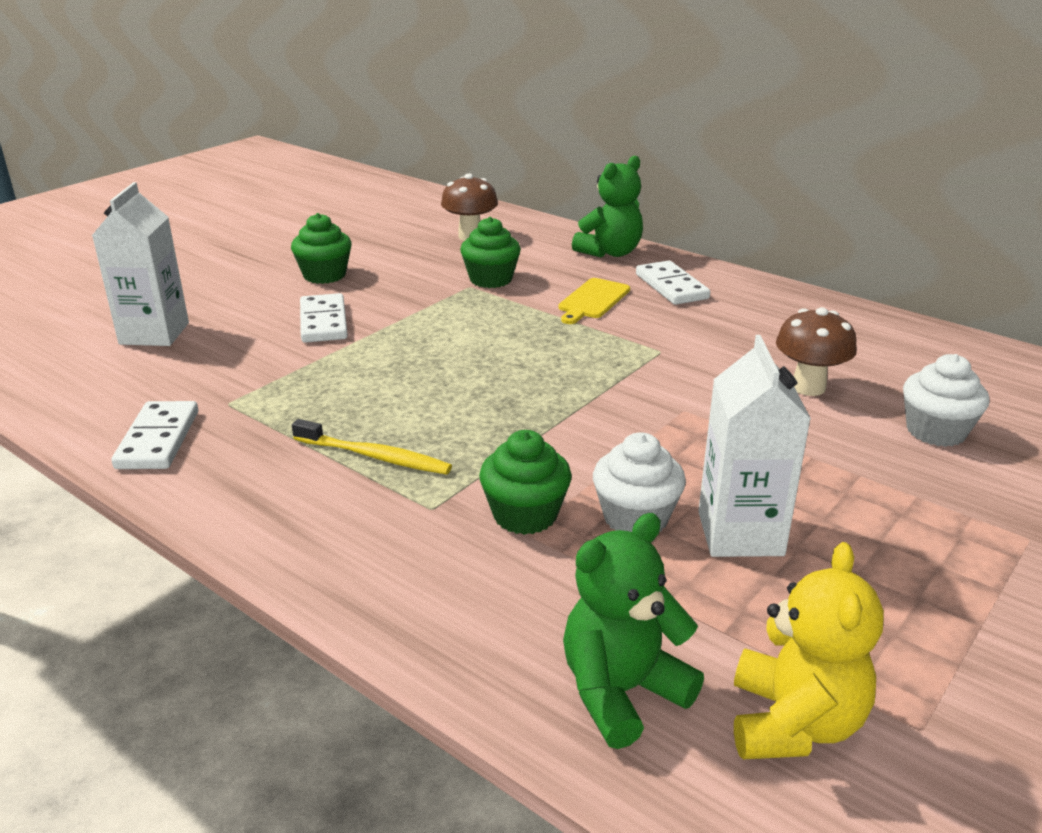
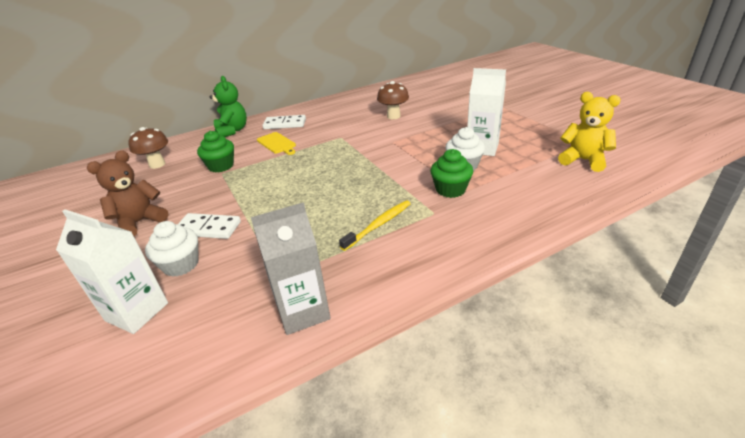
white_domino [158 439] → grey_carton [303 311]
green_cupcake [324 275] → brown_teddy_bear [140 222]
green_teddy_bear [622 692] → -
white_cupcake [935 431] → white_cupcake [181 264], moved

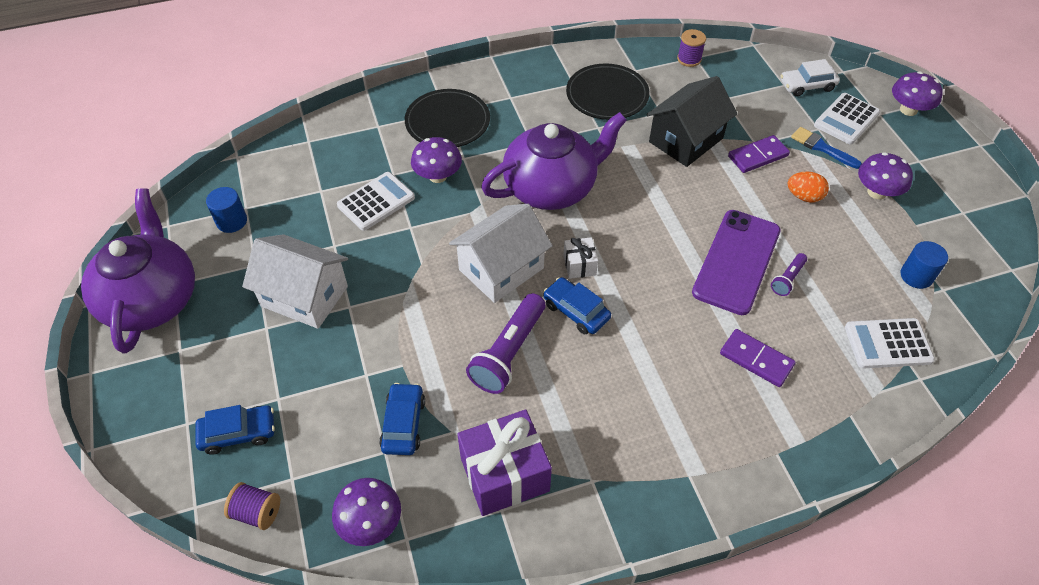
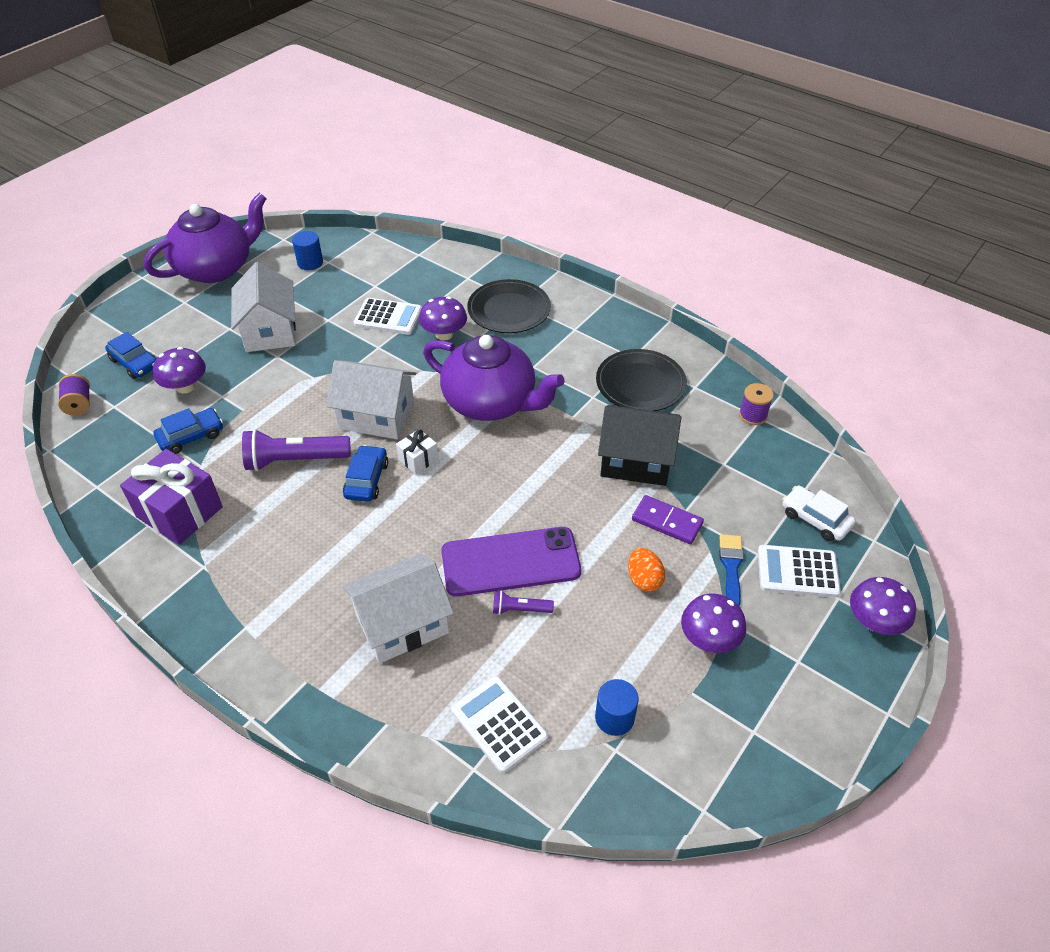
purple_mushroom [371 522] → purple_mushroom [185 387], moved
purple_domino [756 359] → white_house [402 624]

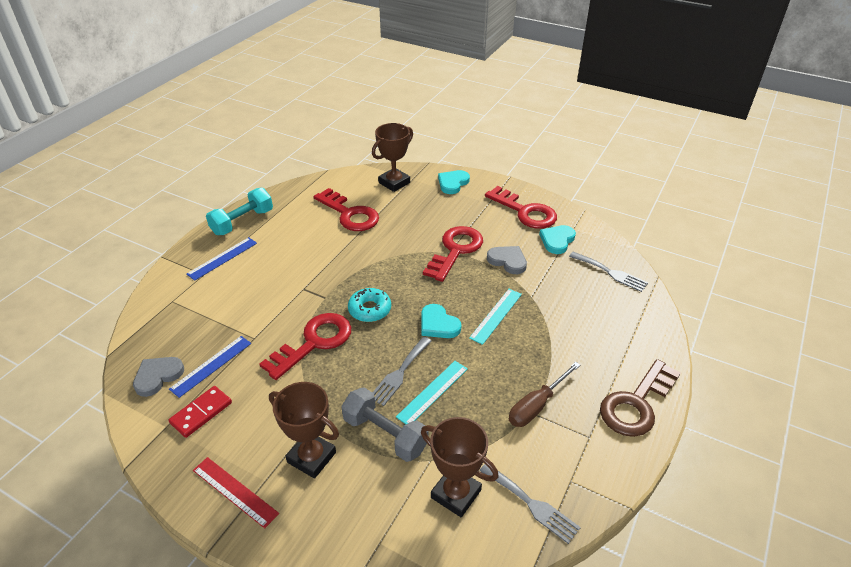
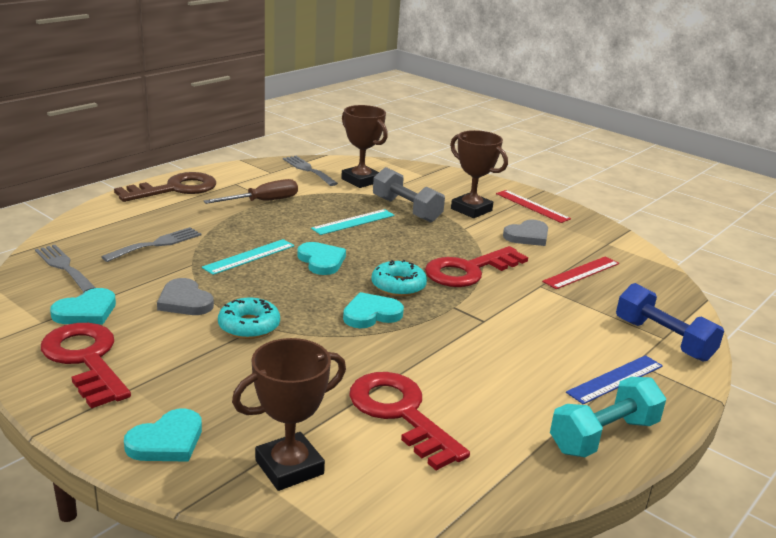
grey_heart [158 376] → grey_heart [527 236], moved
blue_ruler [211 365] → red_ruler [581 272]
red_domino [201 413] → -
grey_fork [400 373] → grey_fork [157 244], moved
red_key [455 250] → turquoise_donut [249 326]
- → turquoise_heart [371 314]
- → blue_dumbbell [663 340]

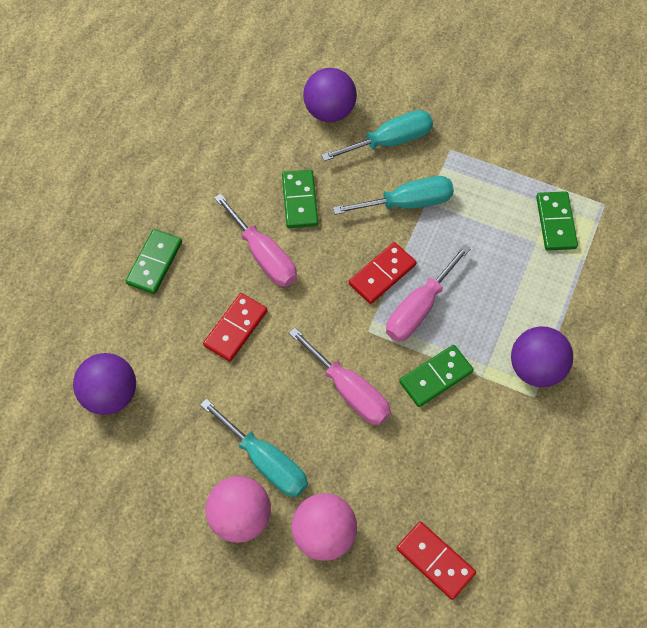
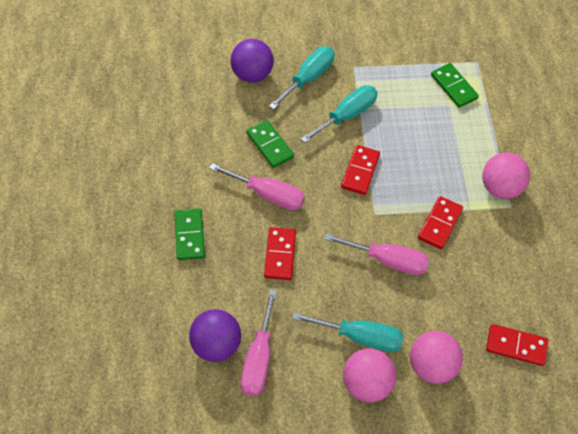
pink_screwdriver [419 308] → pink_screwdriver [259 359], moved
green_domino [435 377] → red_domino [439 224]
purple_ball [535 368] → pink_ball [500 188]

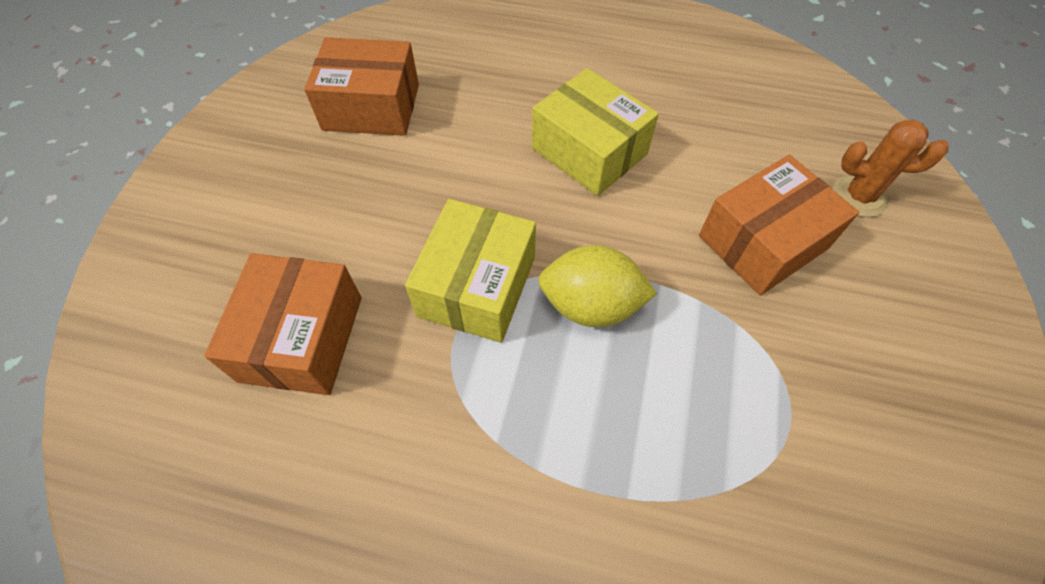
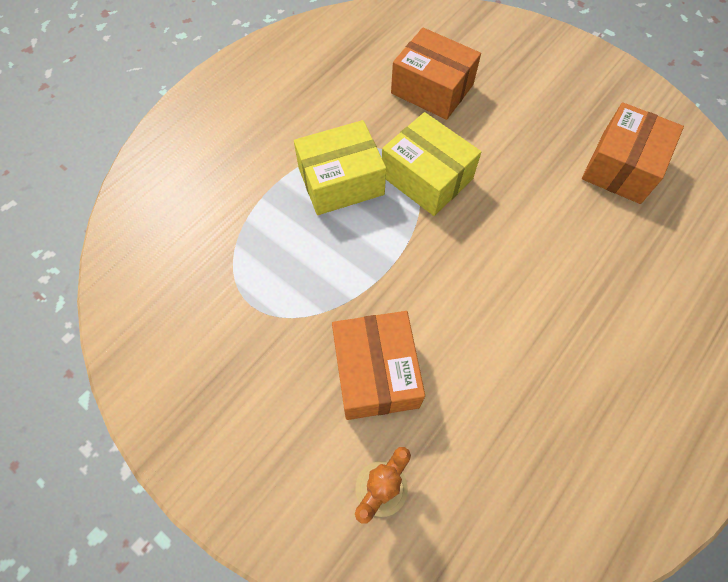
yellow_box [589 151] → yellow_box [341 181], moved
yellow_lemon [591 305] → -

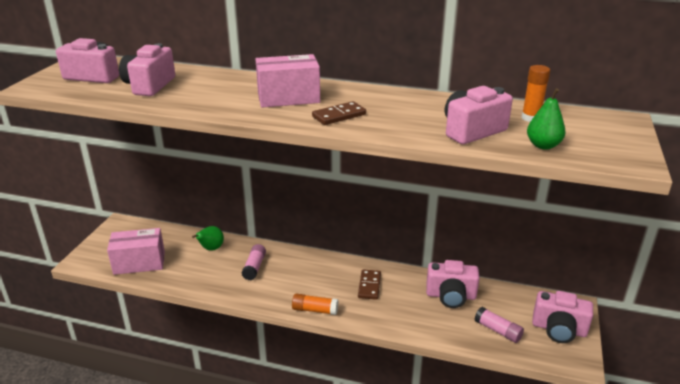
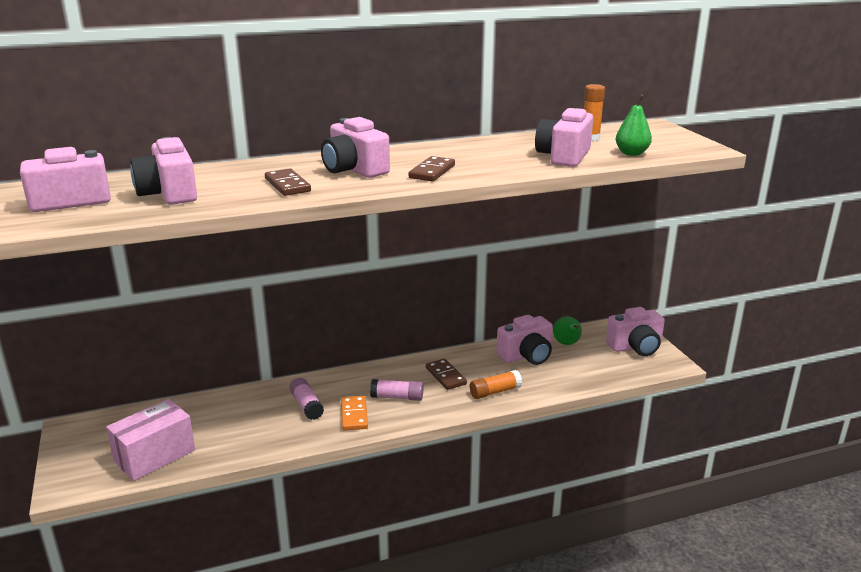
green_pear [211 249] → green_pear [567 344], moved
pink_box [288 98] → pink_camera [354 169]
orange_glue_stick [315 310] → orange_glue_stick [495 392], moved
pink_glue_stick [498 330] → pink_glue_stick [397 397], moved
- → brown_domino [287 185]
- → orange_domino [354 415]

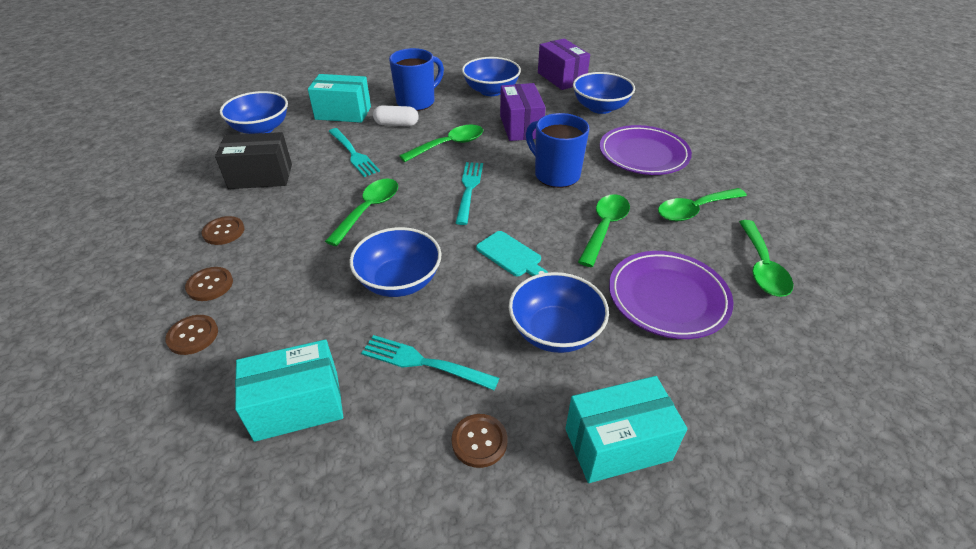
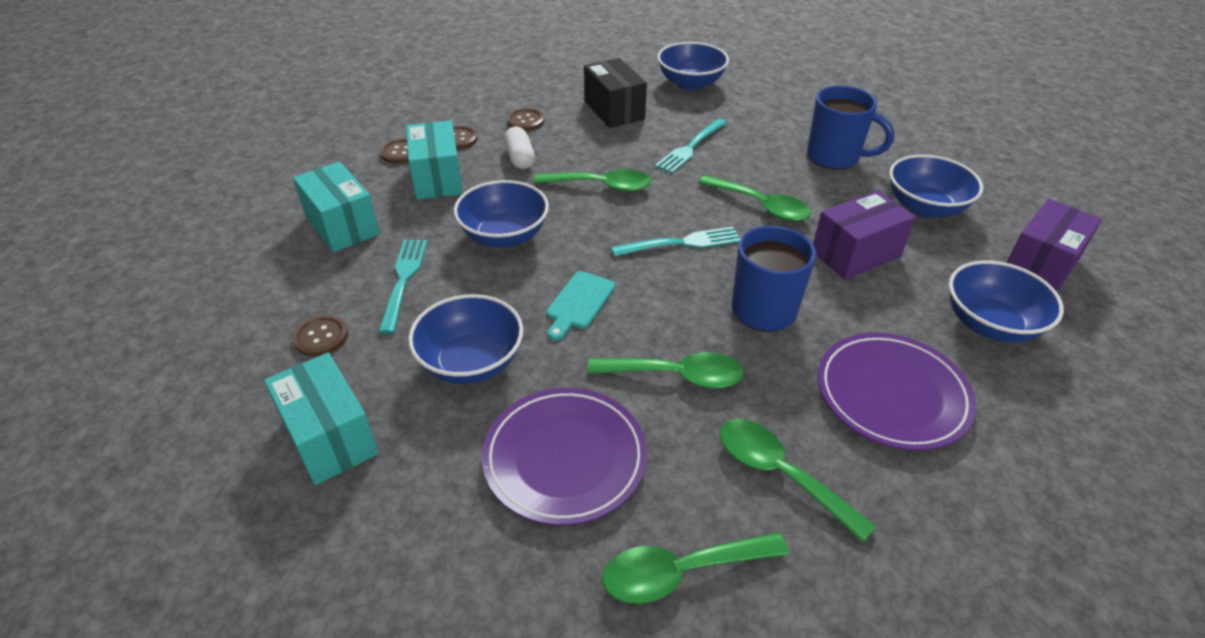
turquoise_box [343 113] → turquoise_box [437 178], moved
white_capsule [396 124] → white_capsule [520 158], moved

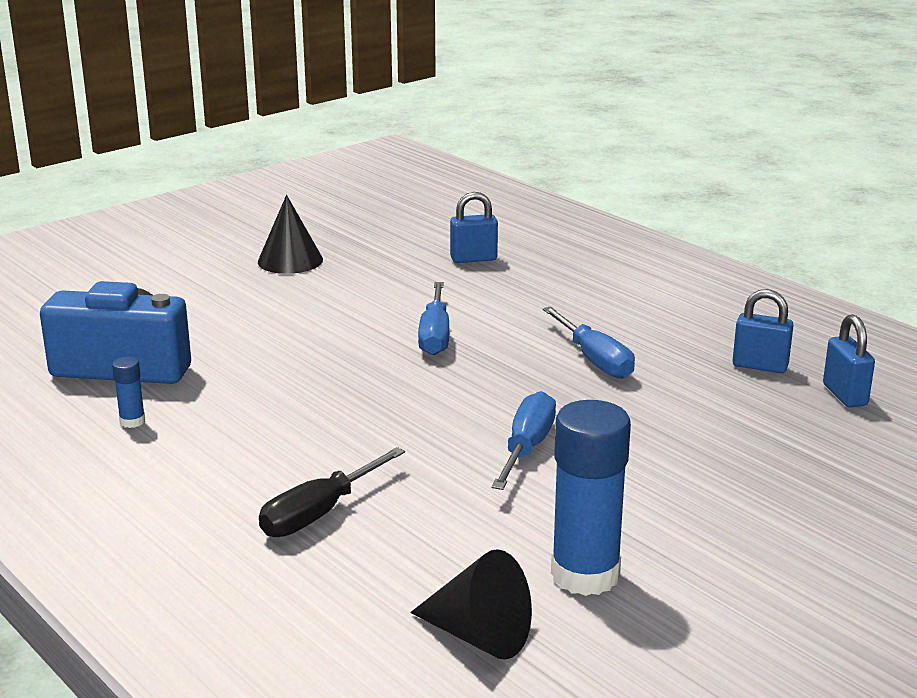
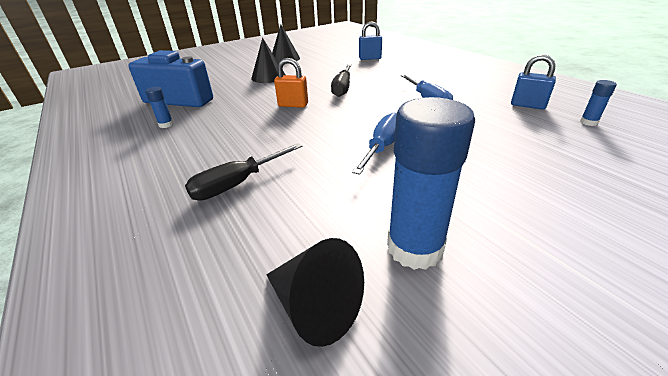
blue_screwdriver [435 335] → black_screwdriver [342 88]
blue_padlock [844 395] → blue_glue_stick [588 122]
- → black_cone [268 77]
- → orange_padlock [293 105]

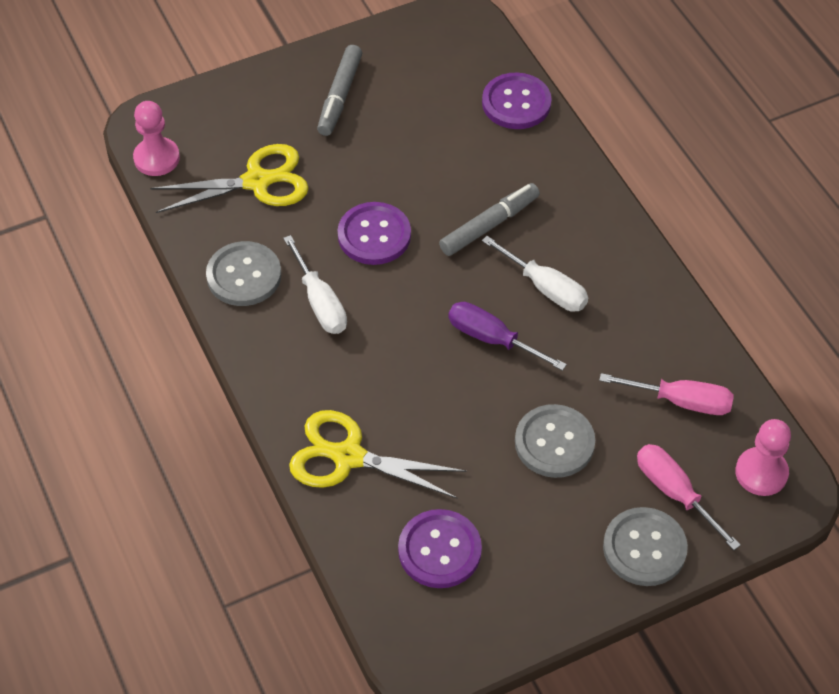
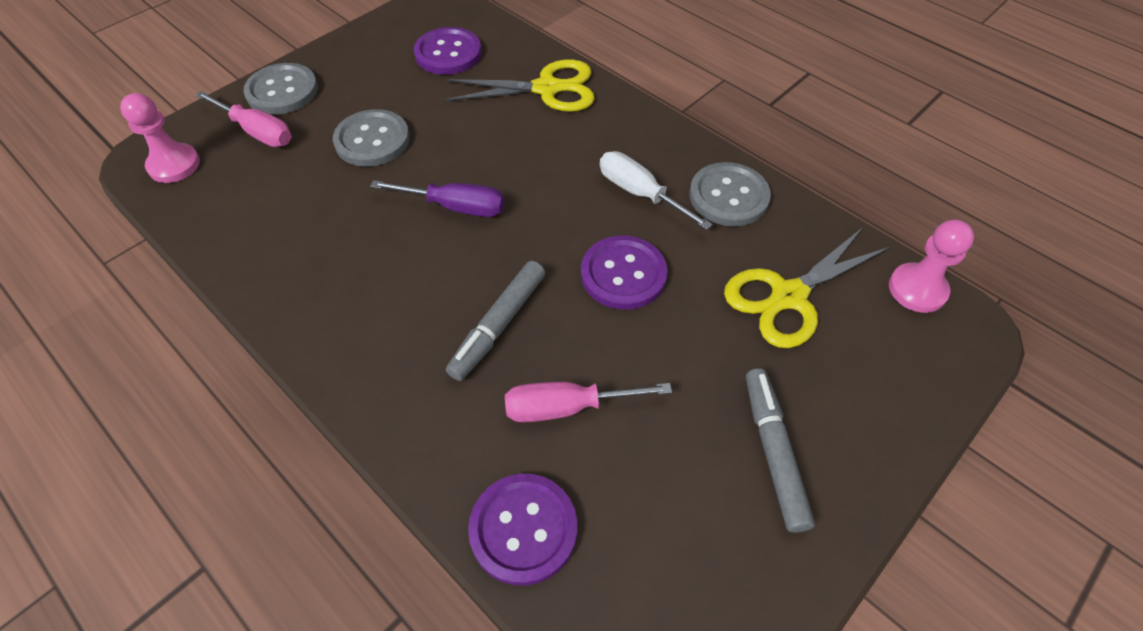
white_screwdriver [545 288] → -
pink_screwdriver [681 401] → pink_screwdriver [567 407], moved

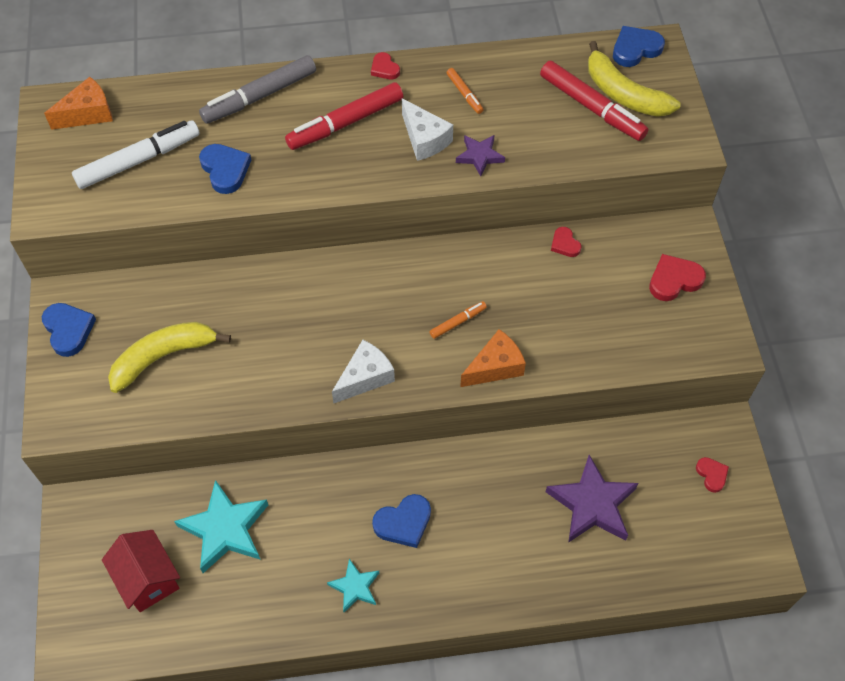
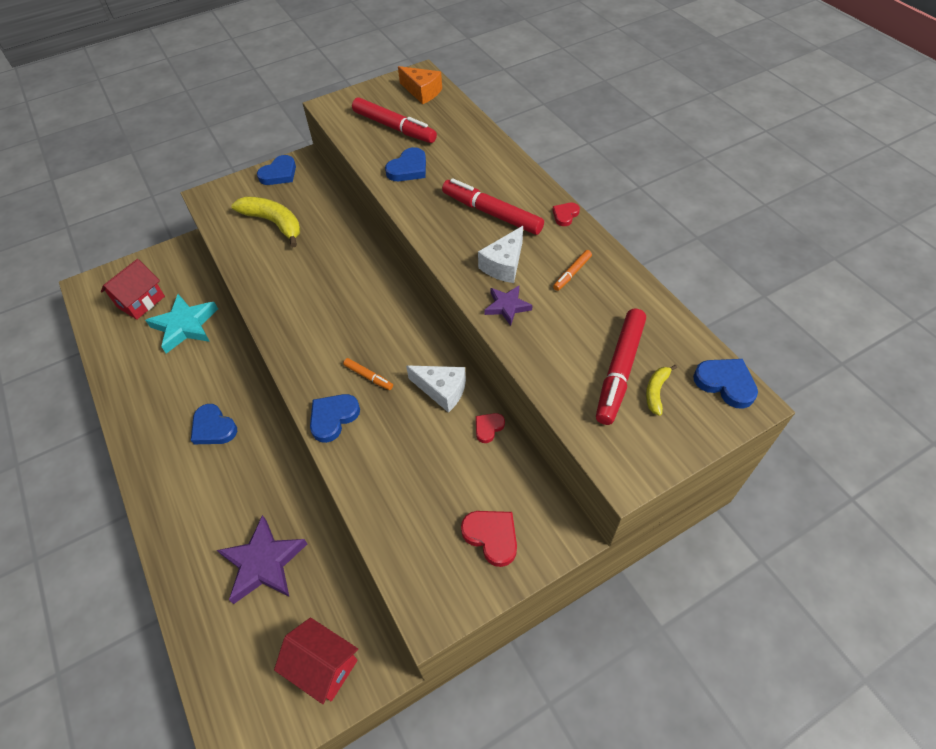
white_marker [139 161] → red_marker [394 127]
grey_marker [259 96] → -
turquoise_star [355 587] → -
white_cheese [365 377] → white_cheese [442 390], moved
orange_cheese [495 367] → blue_heart [333 418]
yellow_banana [623 94] → yellow_banana [656 391], x0.49
red_heart [712 475] → red_house [324 666]

